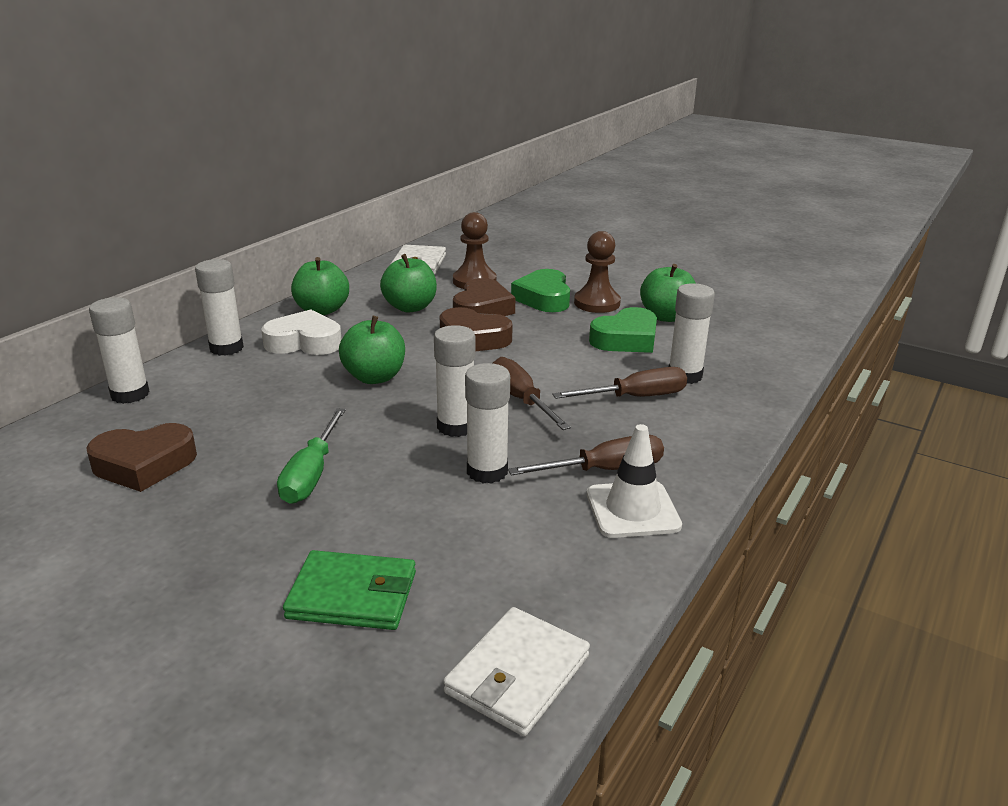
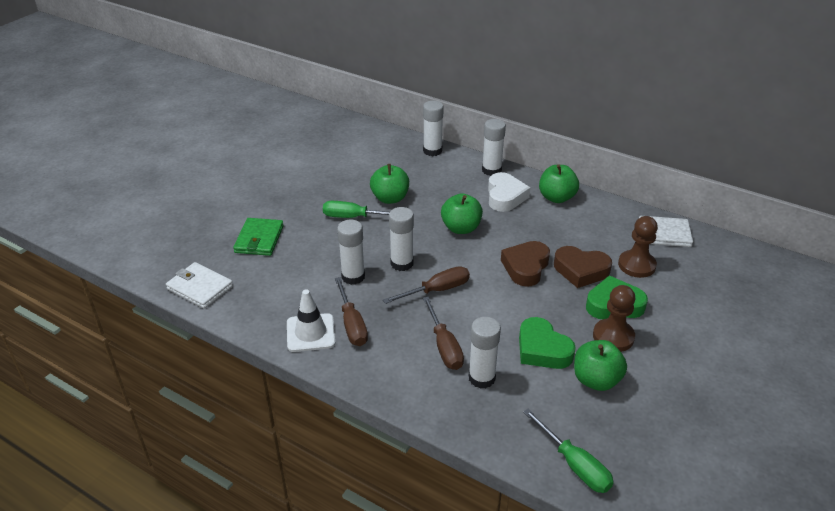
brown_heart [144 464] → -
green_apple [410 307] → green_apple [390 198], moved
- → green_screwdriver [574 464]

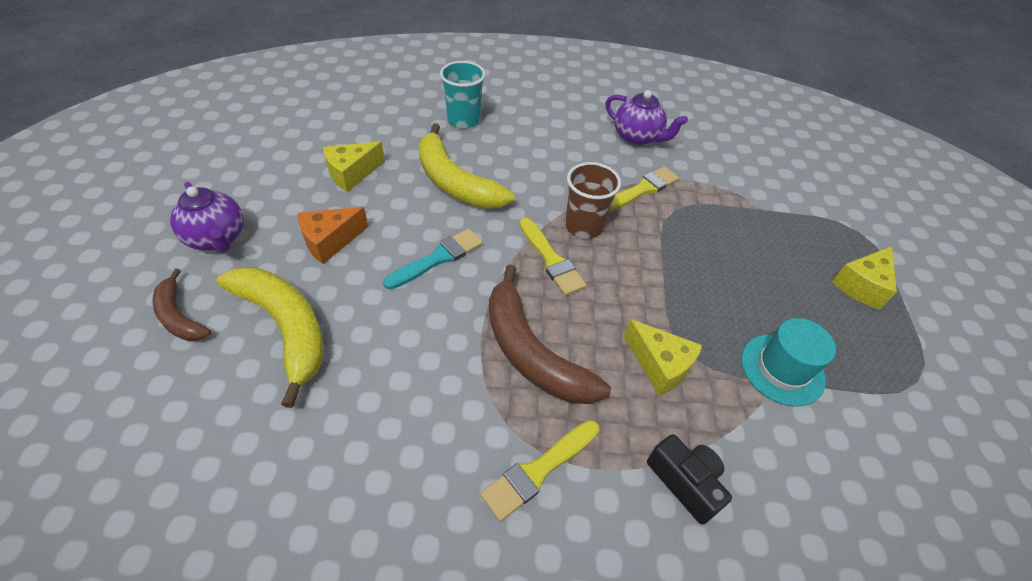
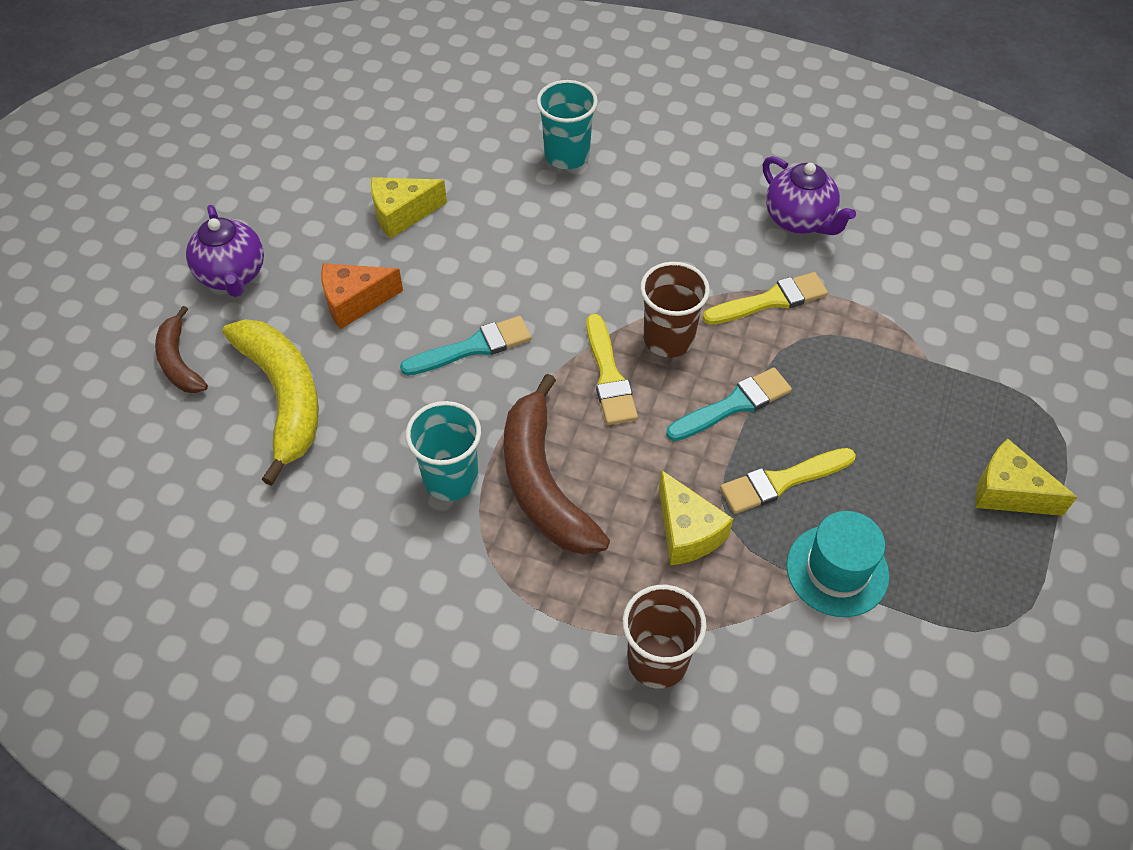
yellow_banana [455 182] → -
yellow_brush [538 470] → yellow_brush [782 481], moved
black_camera [685 482] → brown_cup [657 660]
yellow_cheese [861 285] → yellow_cheese [1008 492], 60 degrees clockwise
- → turquoise_cup [451 478]
- → turquoise_brush [733 405]

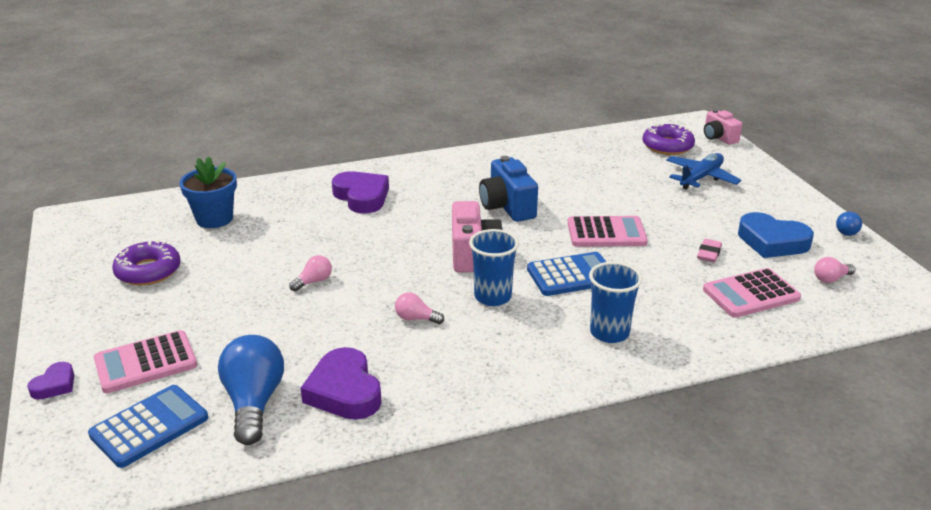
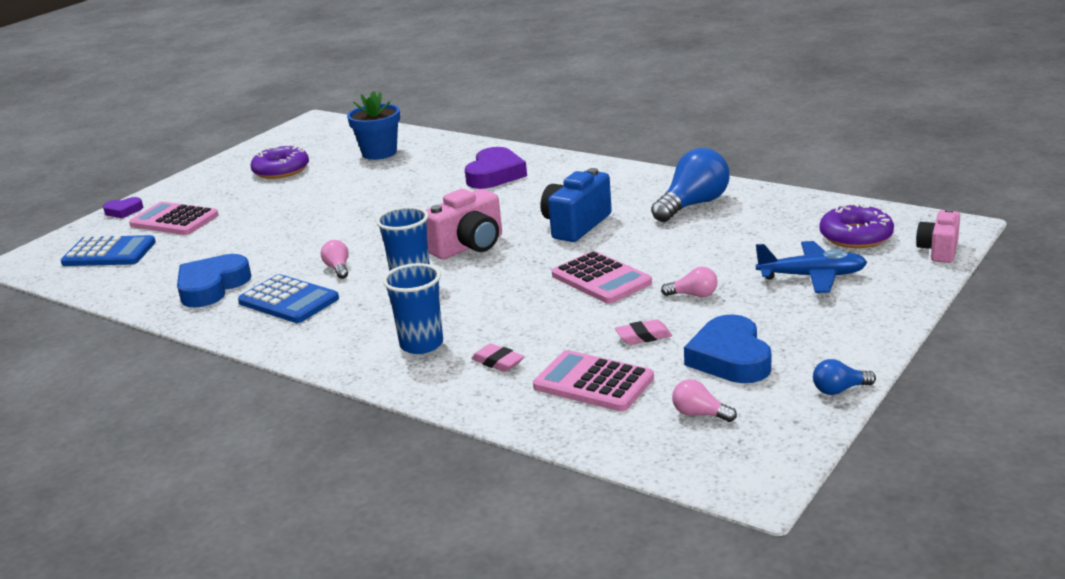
blue_light_bulb [254 403] → blue_light_bulb [693 205], moved
pink_light_bulb [313 281] → pink_light_bulb [693 295], moved
purple_heart [344 391] → blue_heart [212 287]
blue_calculator [571 275] → blue_calculator [288 300], moved
- → pink_eraser [498 362]

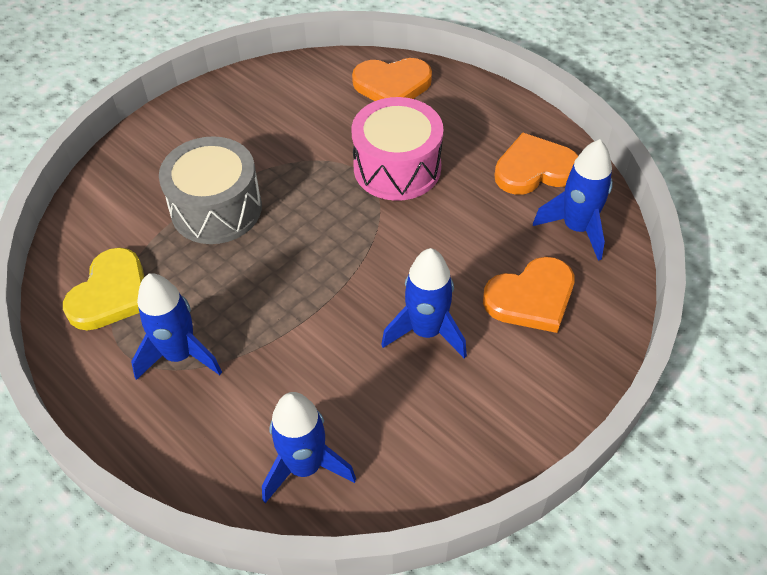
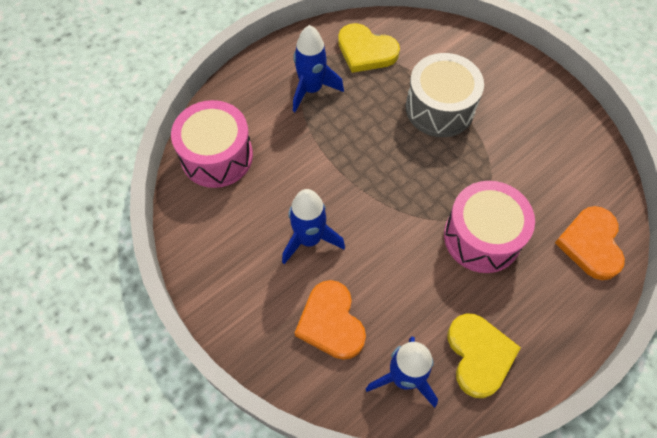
blue_rocket [305 466] → pink_drum [217 156]
orange_heart [534 169] → yellow_heart [479 355]

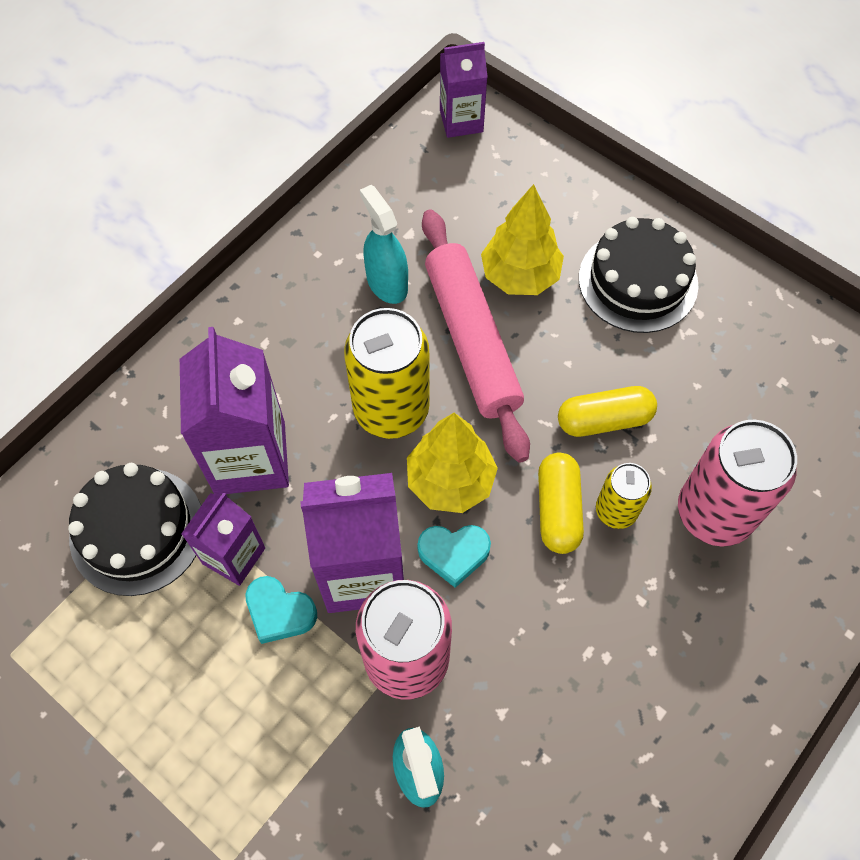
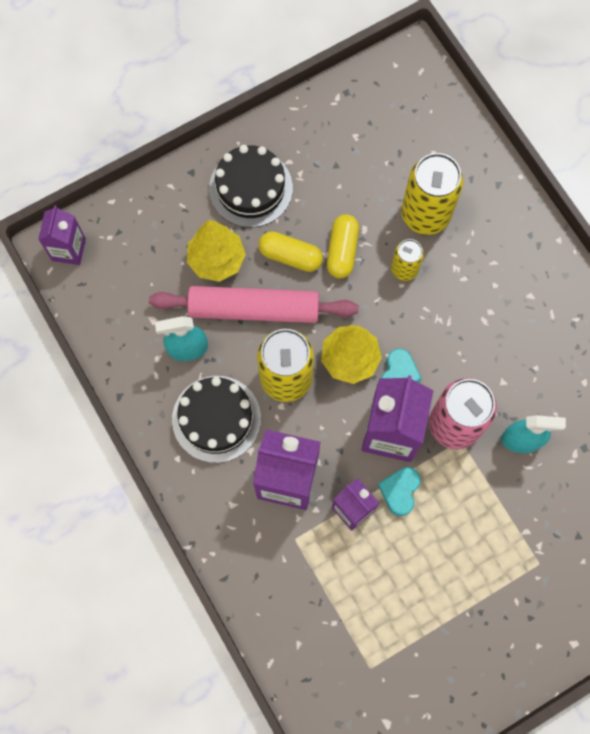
black_cake [137 530] → black_cake [216 419], moved
turquoise_heart [279 612] → turquoise_heart [400 491], 150 degrees clockwise
yellow_capsule [558 509] → yellow_capsule [290 256], moved
pink_can [714 513] → yellow_can [425 214]

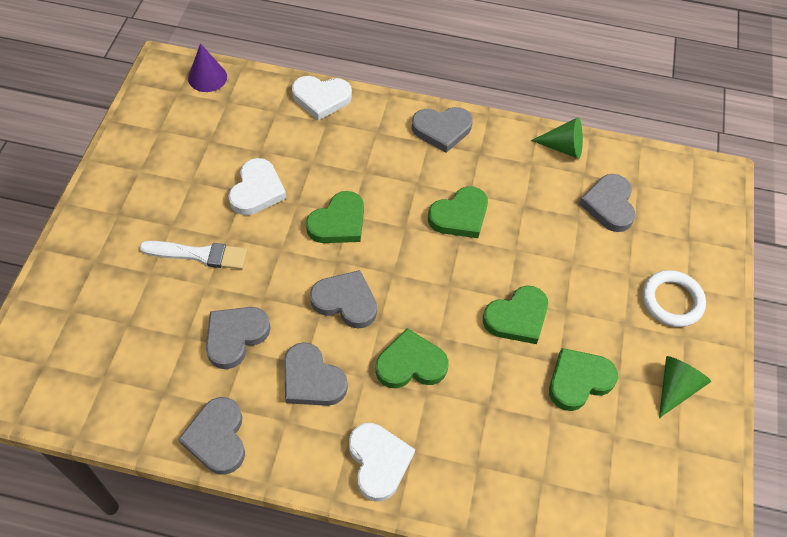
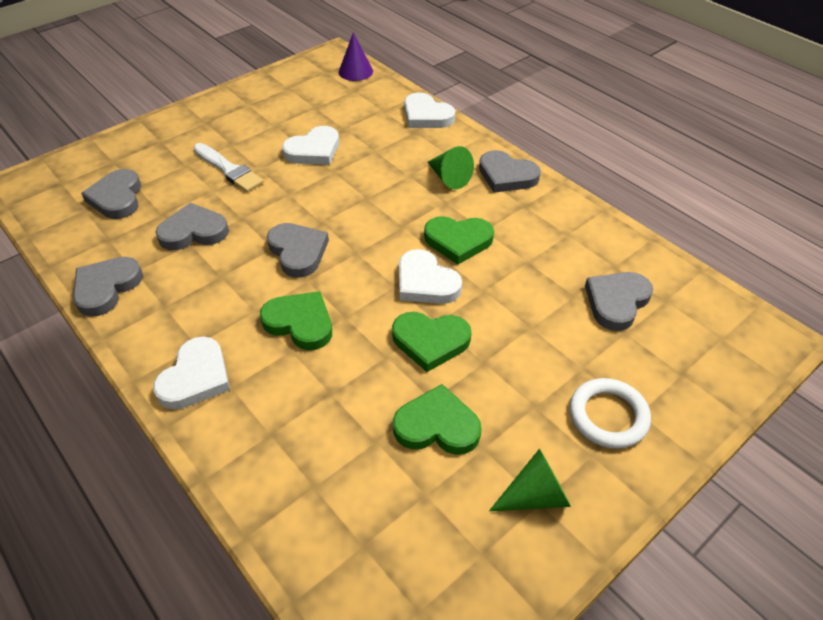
grey_heart [312 379] → grey_heart [117 198], moved
green_heart [338 222] → -
green_cone [563 147] → green_cone [449 178], moved
- → white_heart [425 282]

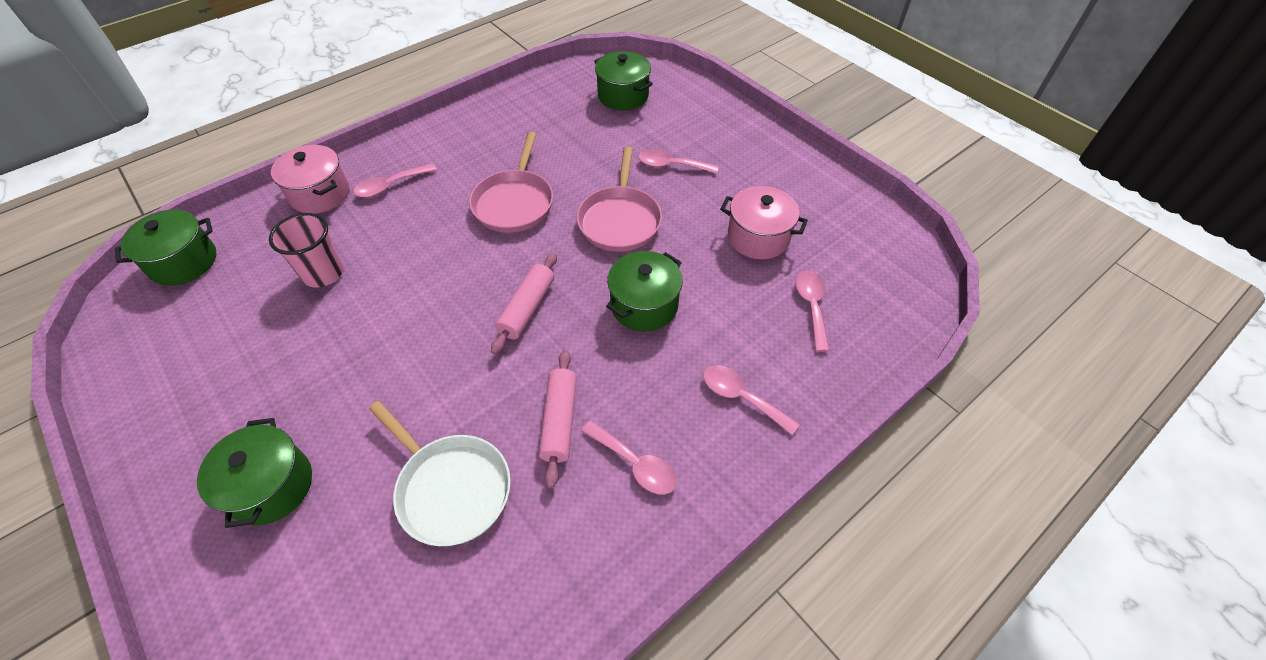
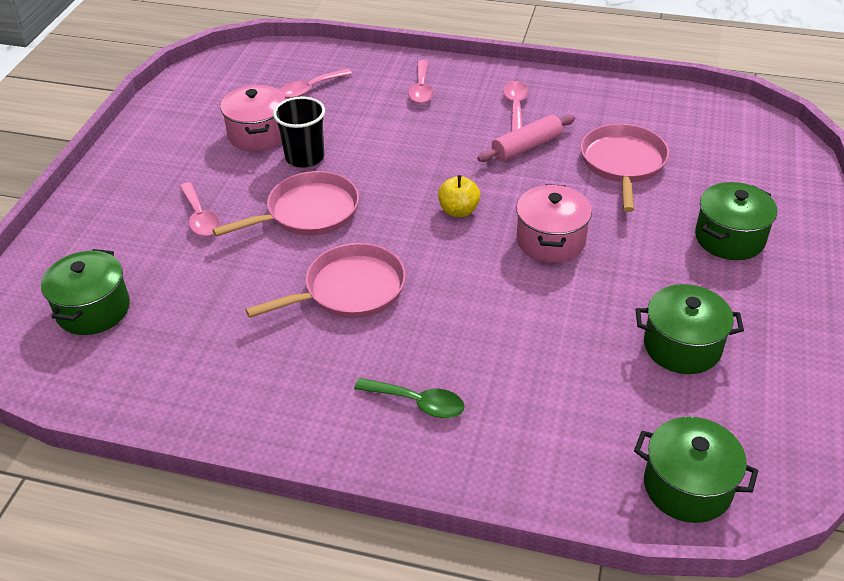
pink_cup [323 273] → -
pink_pot [320 194] → pink_pot [550 241], moved
pink_spoon [390 186] → green_spoon [418 403]
white_pan [451 488] → pink_pan [623 163]
pink_rolling_pin [527 308] → yellow_apple [458 211]
green_pot [644 305] → green_pot [682 346], moved
- → black_cup [305 157]

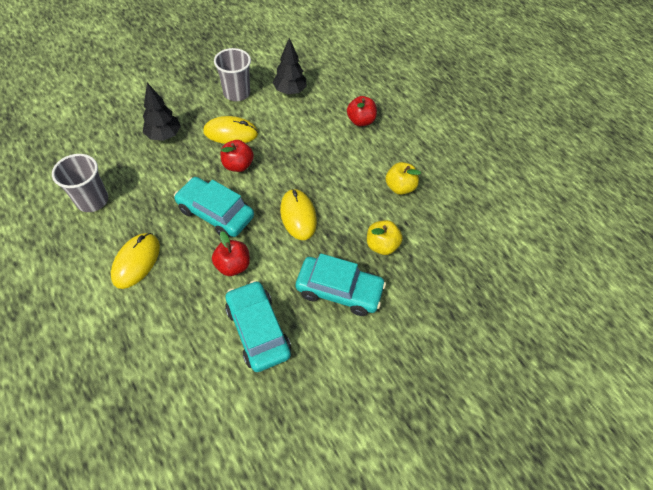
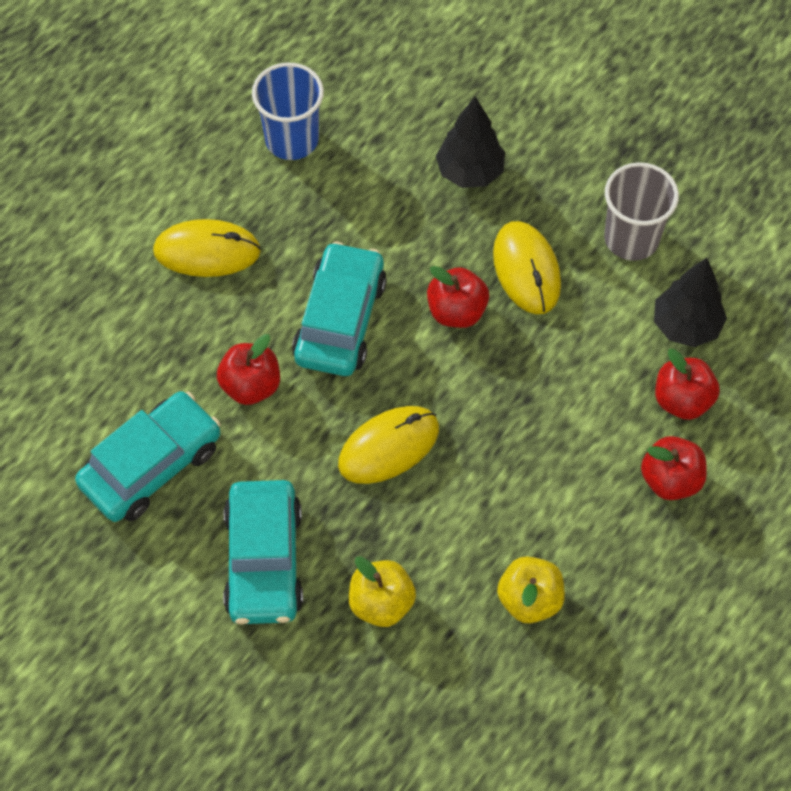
grey_cup [92 200] → blue_cup [292 139]
- → red_apple [682 400]

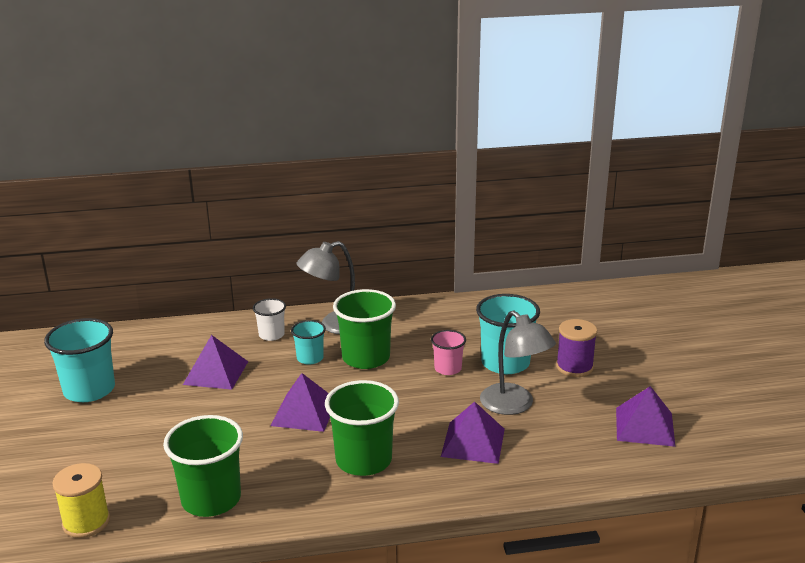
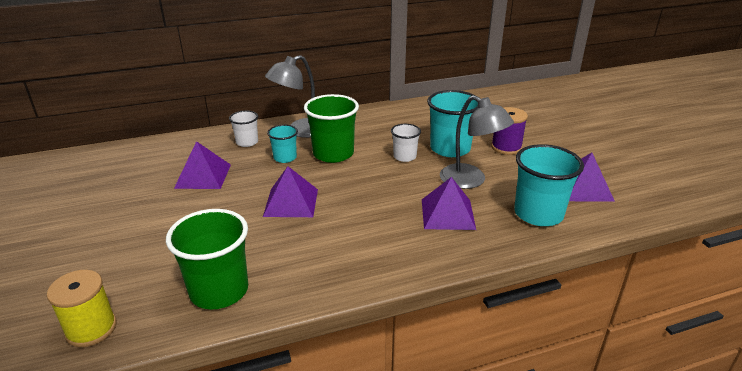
turquoise_cup [89 390] → turquoise_cup [538 214], moved
green_cup [363 460] → -
pink_cup [448 368] → white_cup [404 157]

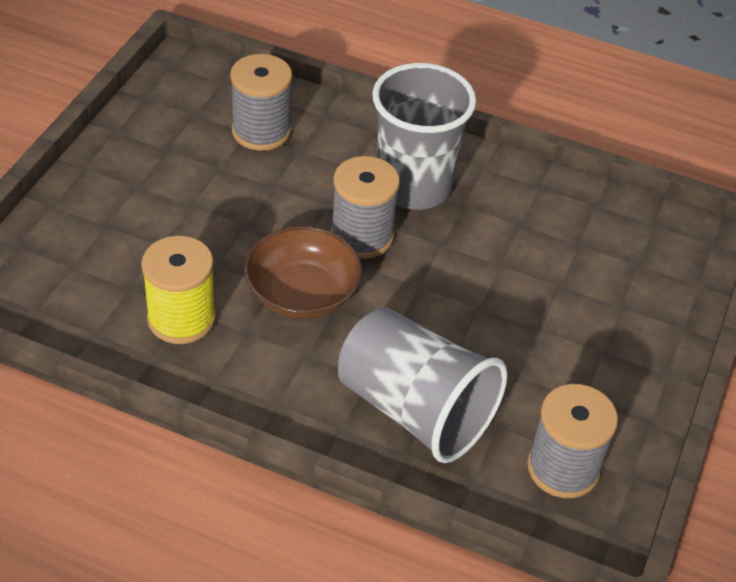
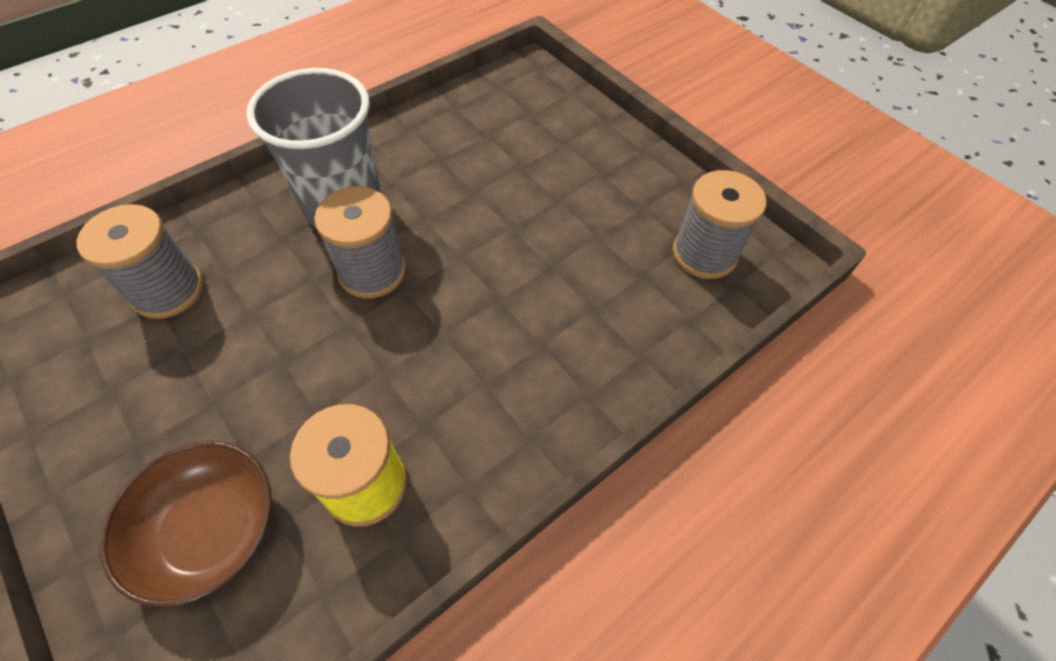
brown_bowl [302 293] → brown_bowl [210 530], moved
grey_cup [415 410] → -

